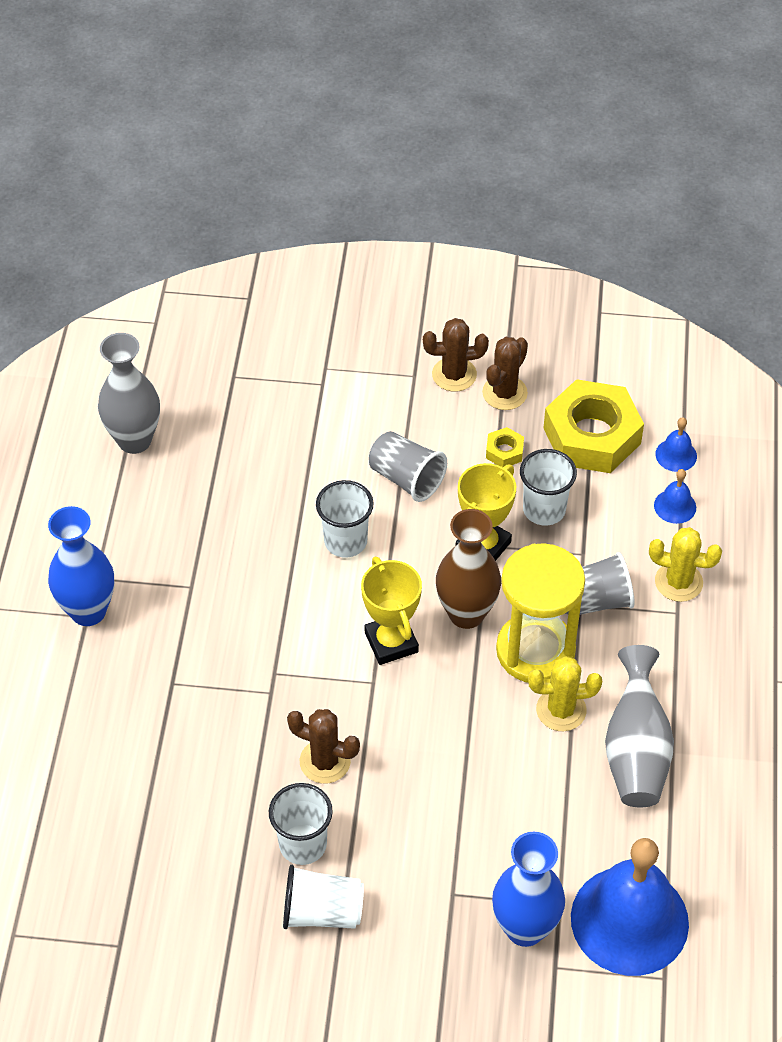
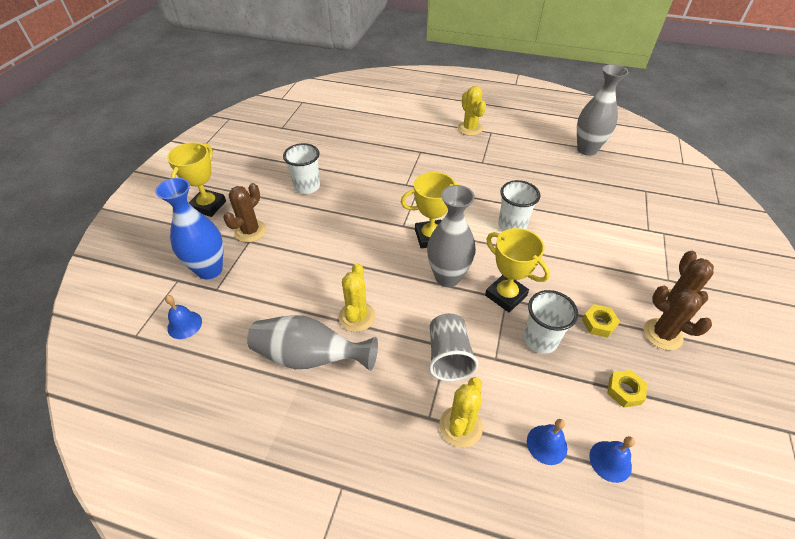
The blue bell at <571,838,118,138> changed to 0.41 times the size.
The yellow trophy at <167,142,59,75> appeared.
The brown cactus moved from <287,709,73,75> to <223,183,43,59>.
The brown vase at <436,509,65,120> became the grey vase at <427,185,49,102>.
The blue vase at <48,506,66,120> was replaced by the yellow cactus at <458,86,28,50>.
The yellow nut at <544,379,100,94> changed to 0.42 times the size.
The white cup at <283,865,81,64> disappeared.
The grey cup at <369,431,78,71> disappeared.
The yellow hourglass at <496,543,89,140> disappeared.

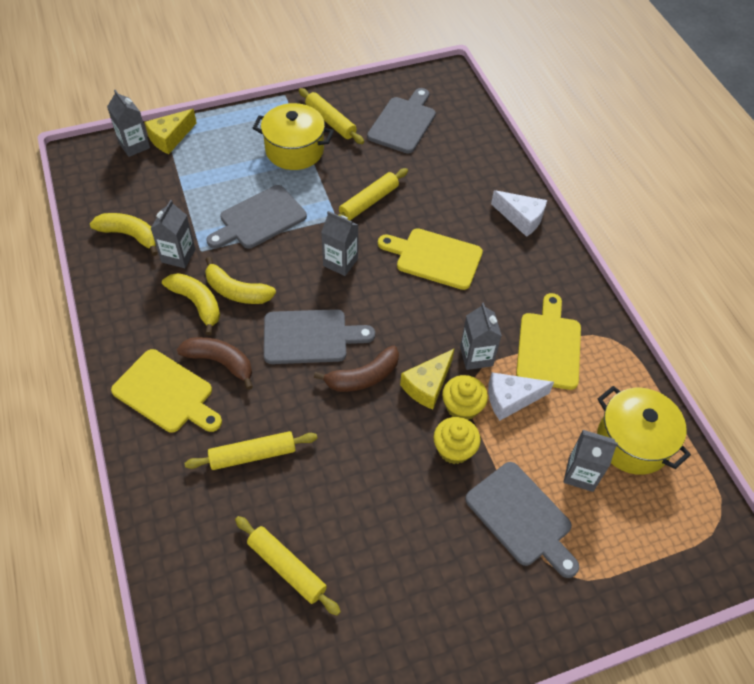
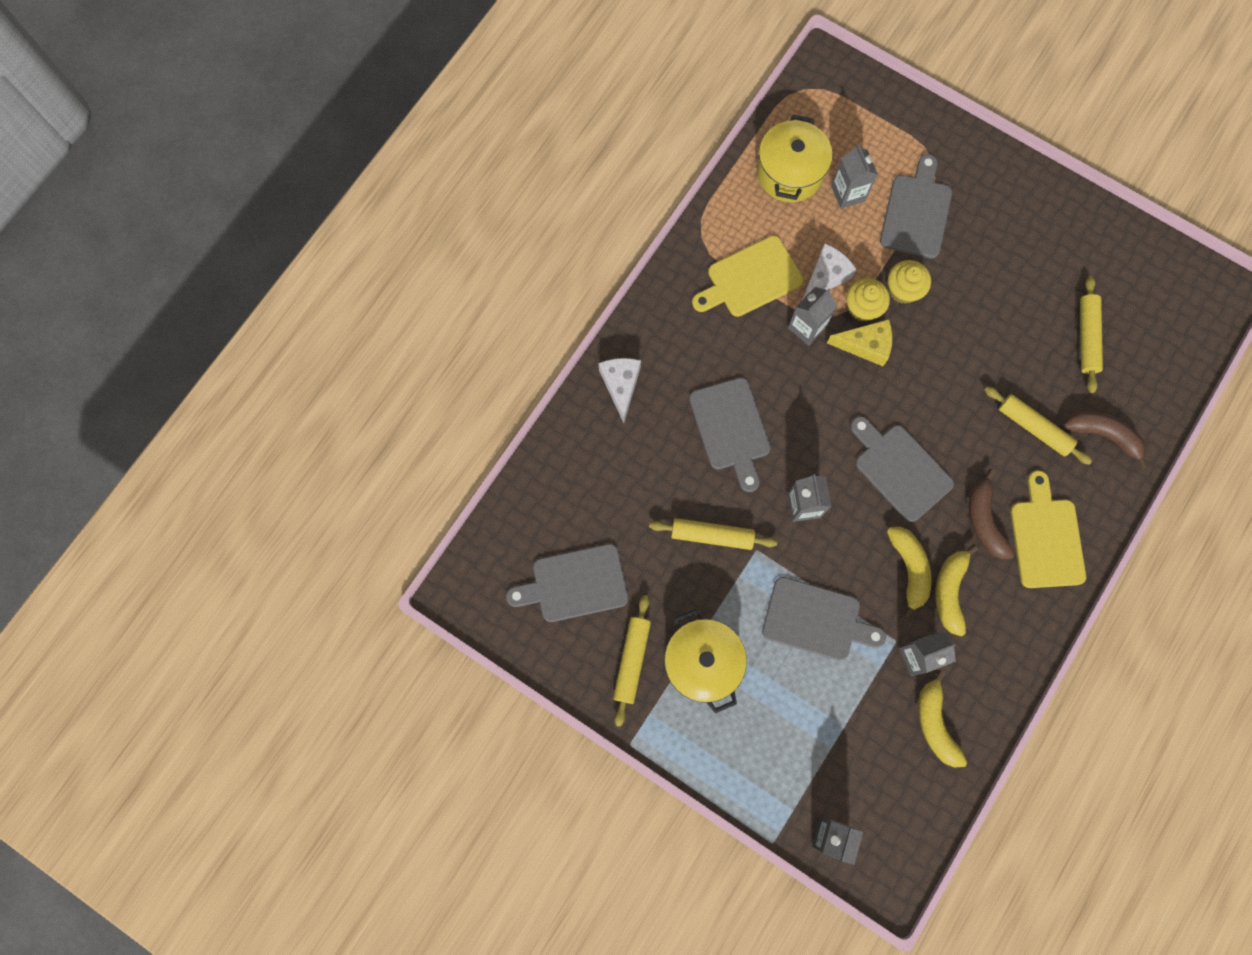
The yellow cutting board at <378,228,105,62> became the grey cutting board at <689,377,82,115>.
The white cheese at <488,372,66,49> turned 90 degrees counterclockwise.
The brown banana moved from <314,345,85,47> to <1063,411,85,58>.
The yellow cheese at <144,109,53,45> disappeared.

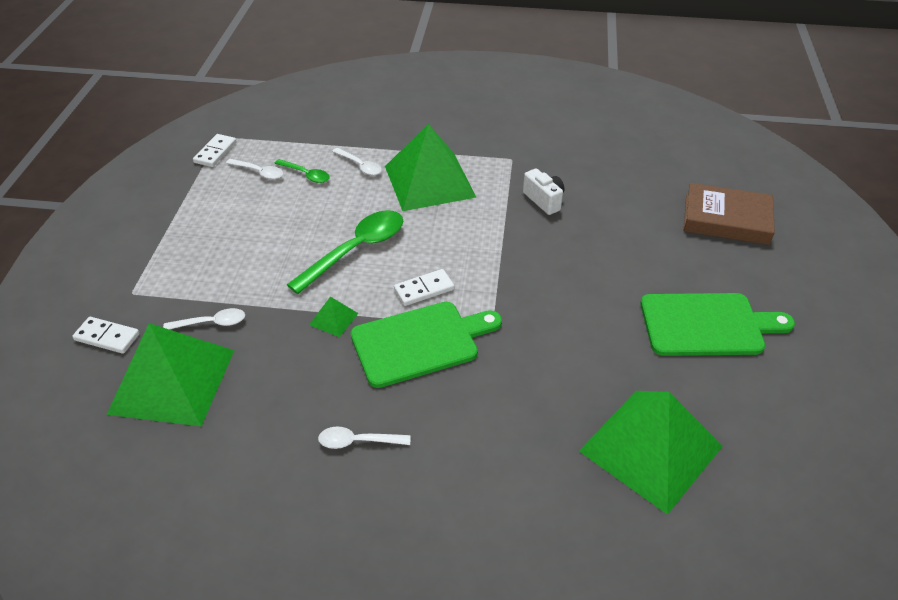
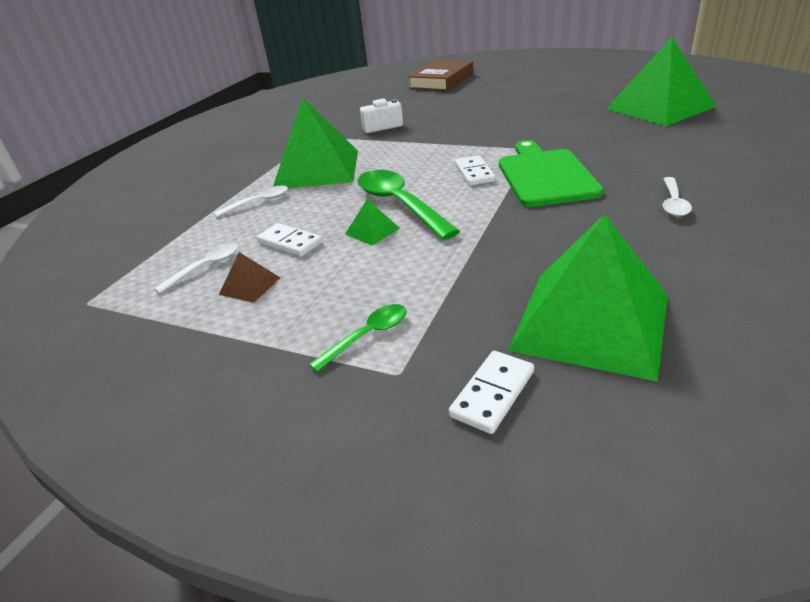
The brown pyramid at <219,252,61,51> appeared.
The white domino moved from <193,134,44,33> to <257,223,66,34>.
The green spoon moved from <274,159,56,24> to <309,304,98,68>.
The green pyramid moved from <309,297,50,40> to <345,199,55,46>.
The white spoon at <163,308,82,21> disappeared.
The green cutting board at <640,293,155,63> disappeared.

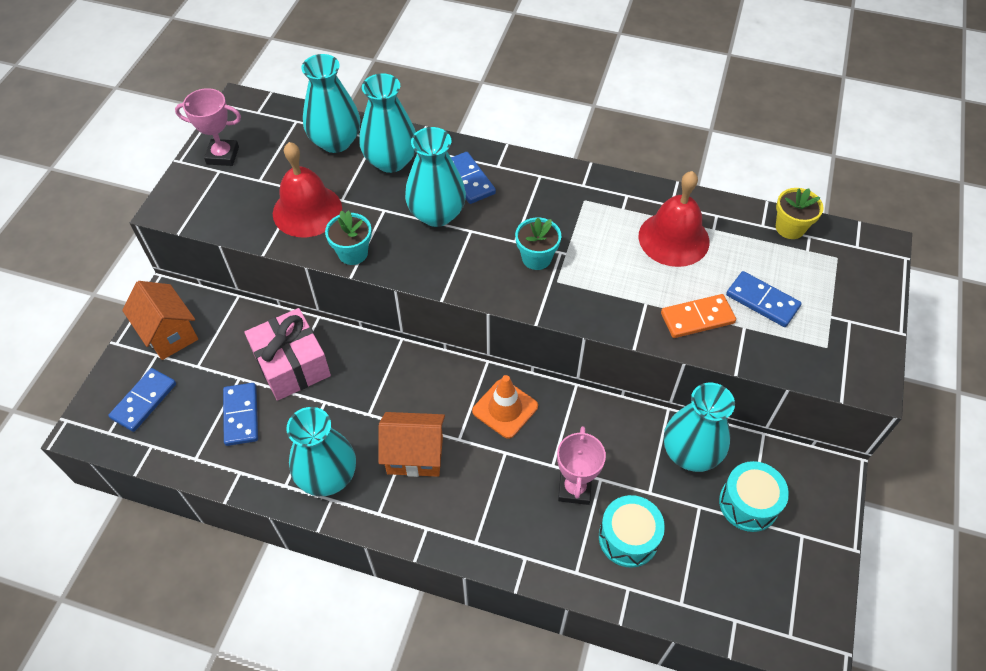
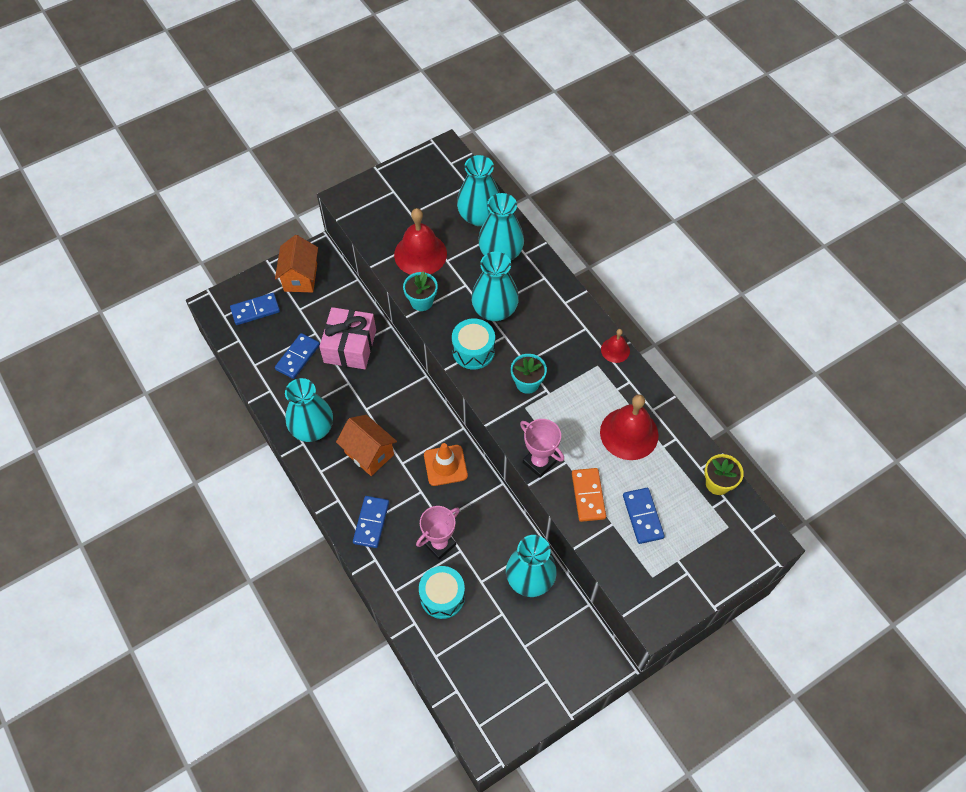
The blue domino moved from <451,152,45,52> to <353,496,36,52>.
The turquoise drum moved from <719,461,70,71> to <452,318,43,51>.
The pink trophy moved from <175,88,66,78> to <520,419,44,59>.
The orange domino at <661,294,75,44> turned 60 degrees clockwise.
The red bell at <601,329,29,34> appeared.

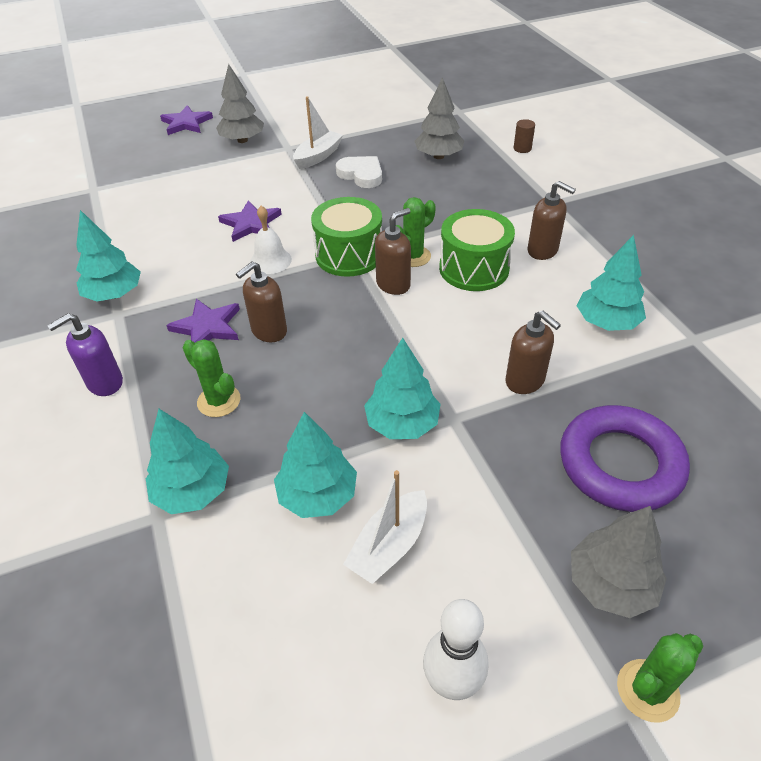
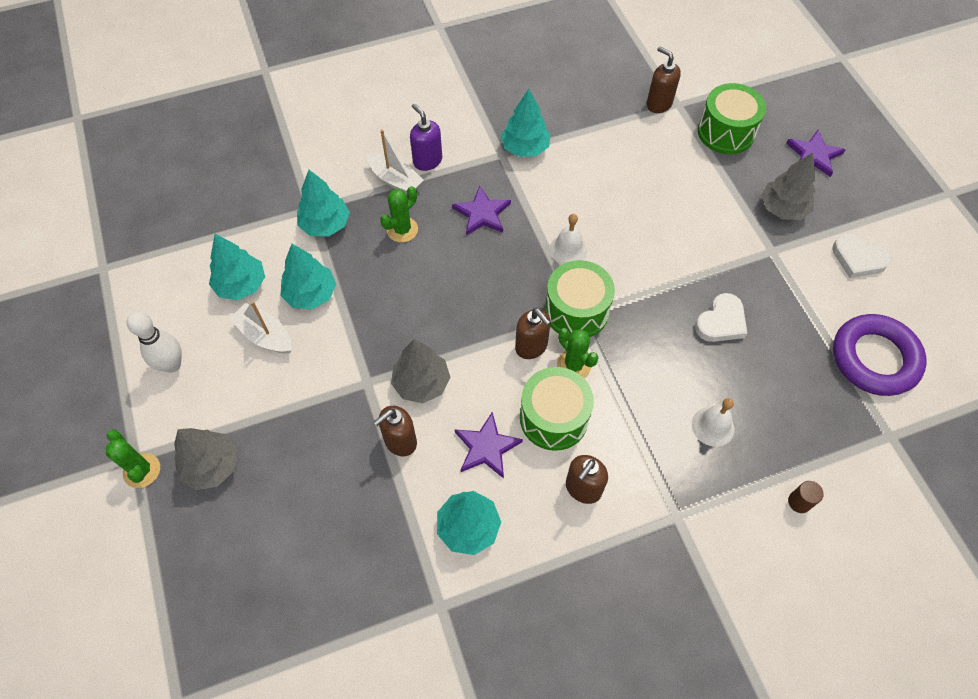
The turquoise tree moved from <364,338,76,101> to <209,234,56,66>.
The white boat moved from <293,96,50,73> to <367,129,57,65>.
The grey tree moved from <414,77,50,82> to <391,339,60,64>.
The purple star moved from <218,200,64,42> to <455,412,68,66>.
The brown soap dispenser moved from <236,261,51,81> to <647,46,34,67>.
The white bell at <692,398,42,49> appeared.
The green drum at <698,83,68,71> appeared.
The white heart at <832,233,59,45> appeared.
The purple ring moved from <560,405,130,107> to <833,314,94,82>.

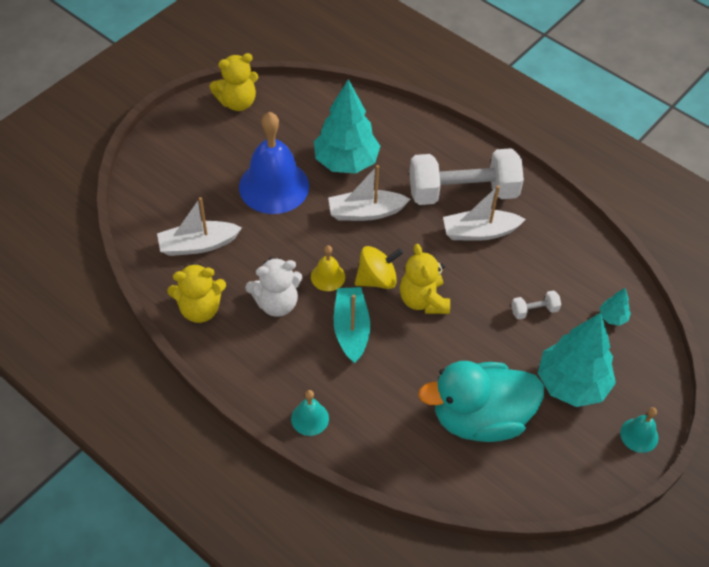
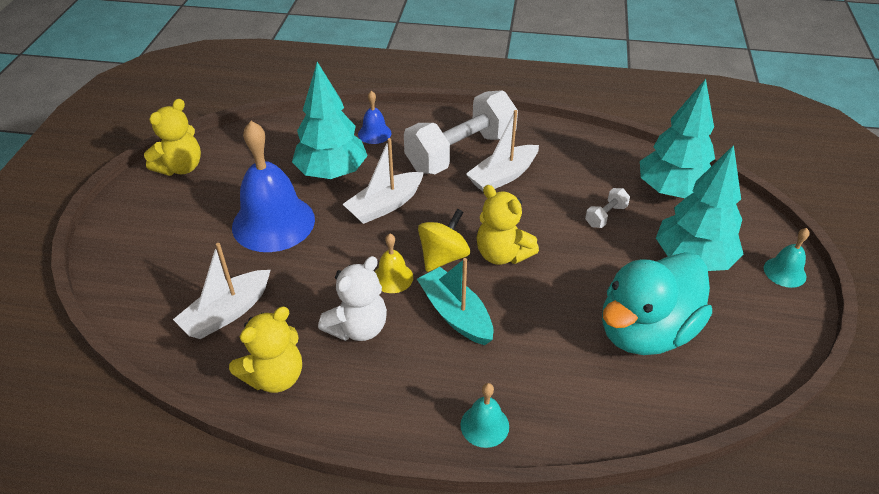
The blue bell at <358,91,33,53> appeared.
The turquoise tree at <600,288,31,38> changed to 2.37 times the size.

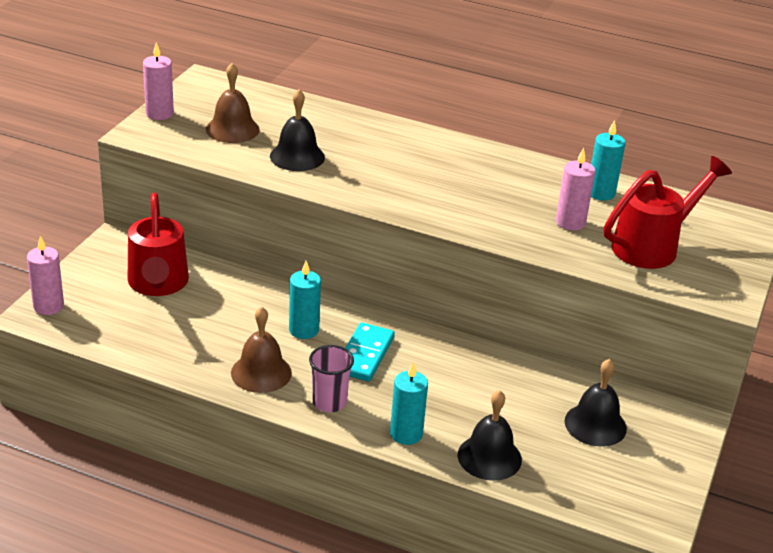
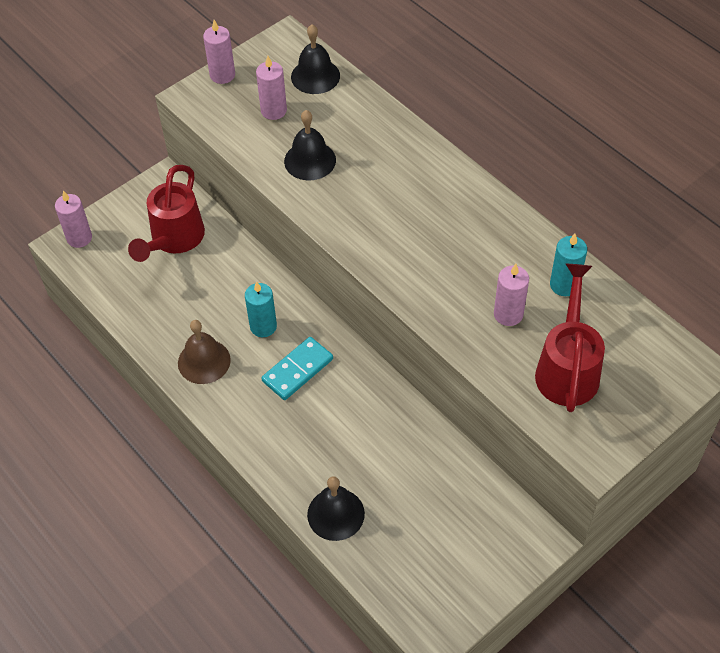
The brown bell at <206,63,54,80> was replaced by the pink candle at <256,56,31,64>.
The black bell moved from <564,359,63,88> to <291,24,49,70>.
The red watering can at <604,156,128,113> turned 75 degrees counterclockwise.
The pink cup at <309,345,45,67> disappeared.
The turquoise candle at <390,362,38,83> disappeared.

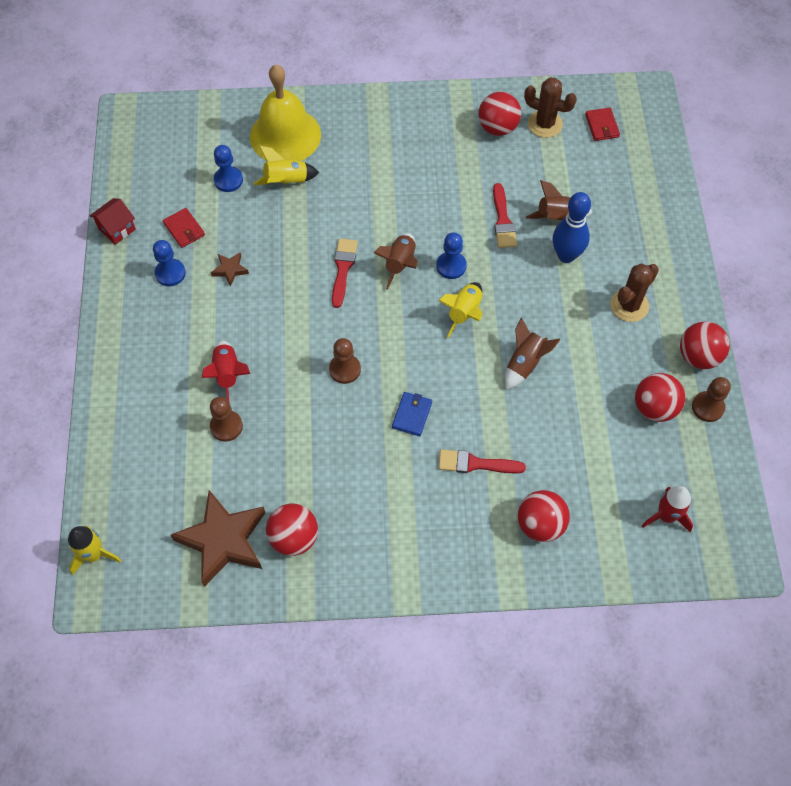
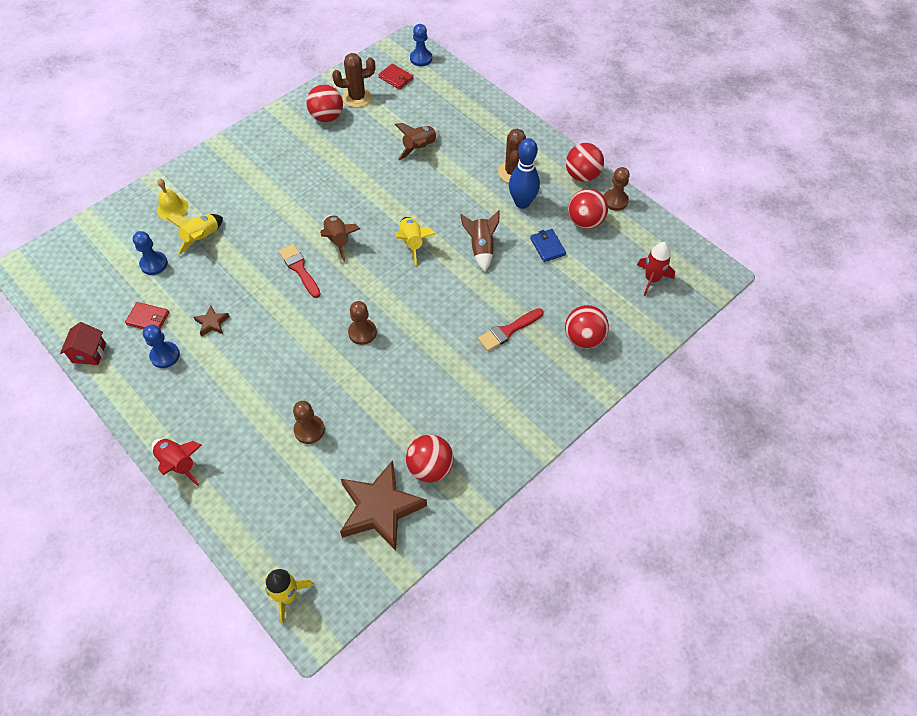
The red rocket moved from <202,341,48,63> to <152,439,50,47>.
The yellow bell at <250,65,71,96> changed to 0.48 times the size.
The blue pawn moved from <436,233,31,46> to <410,24,22,42>.
The blue bowling pin moved from <553,192,38,71> to <509,138,31,71>.
The blue wallet moved from <392,392,40,44> to <530,229,36,33>.
The red brush at <493,183,24,65> disappeared.

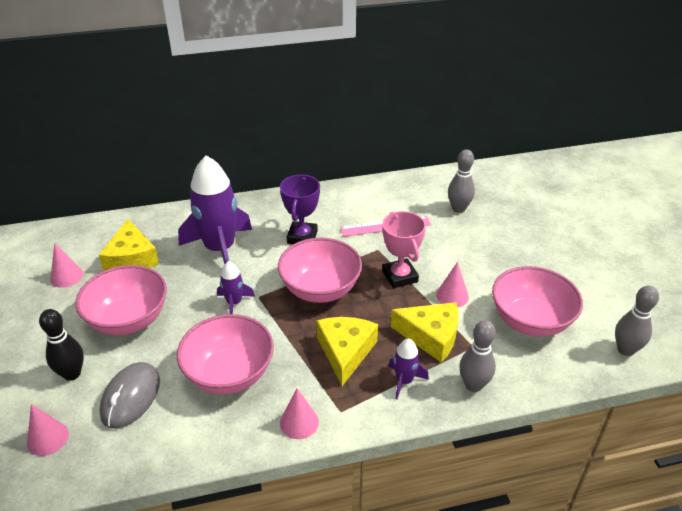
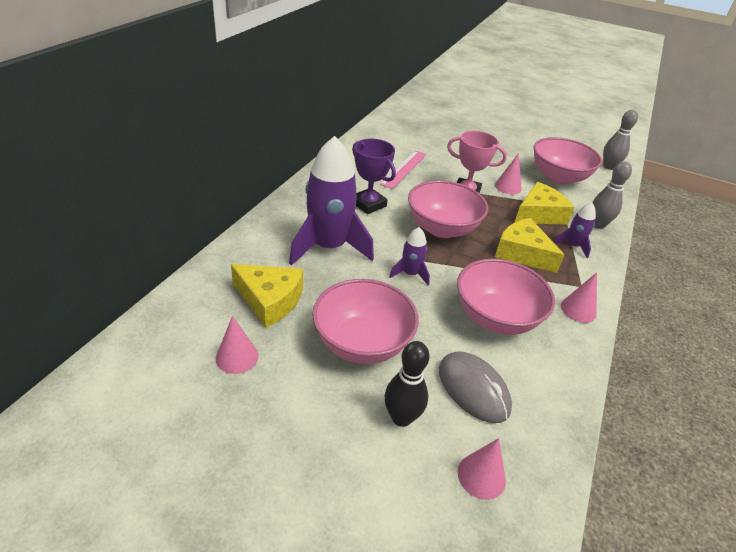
The grey bowling pin at <448,149,27,64> disappeared.

